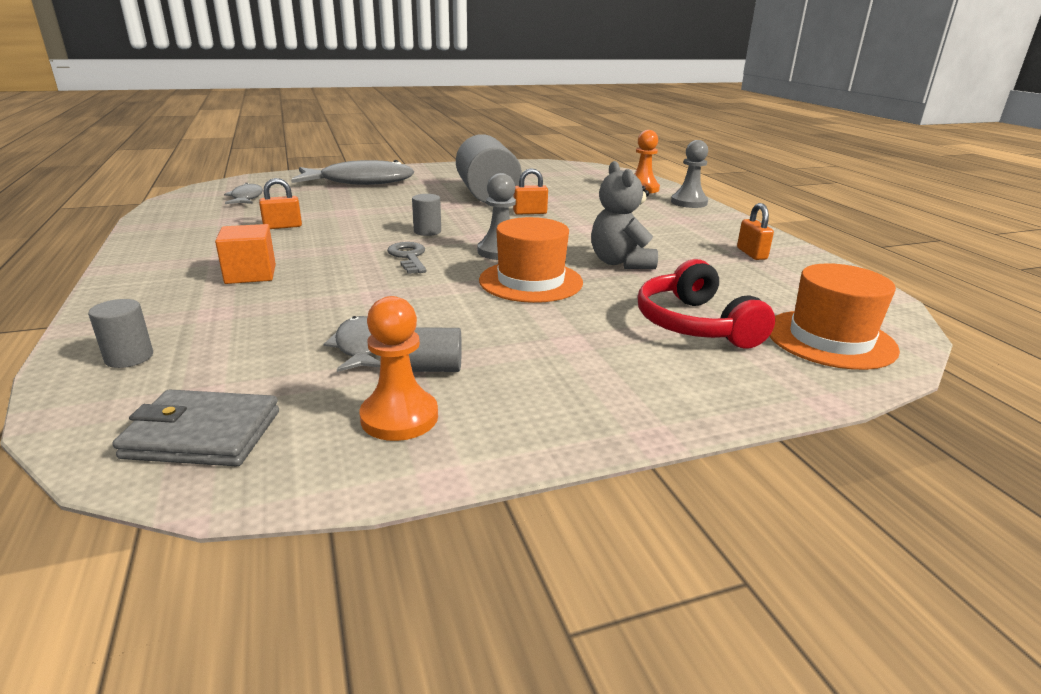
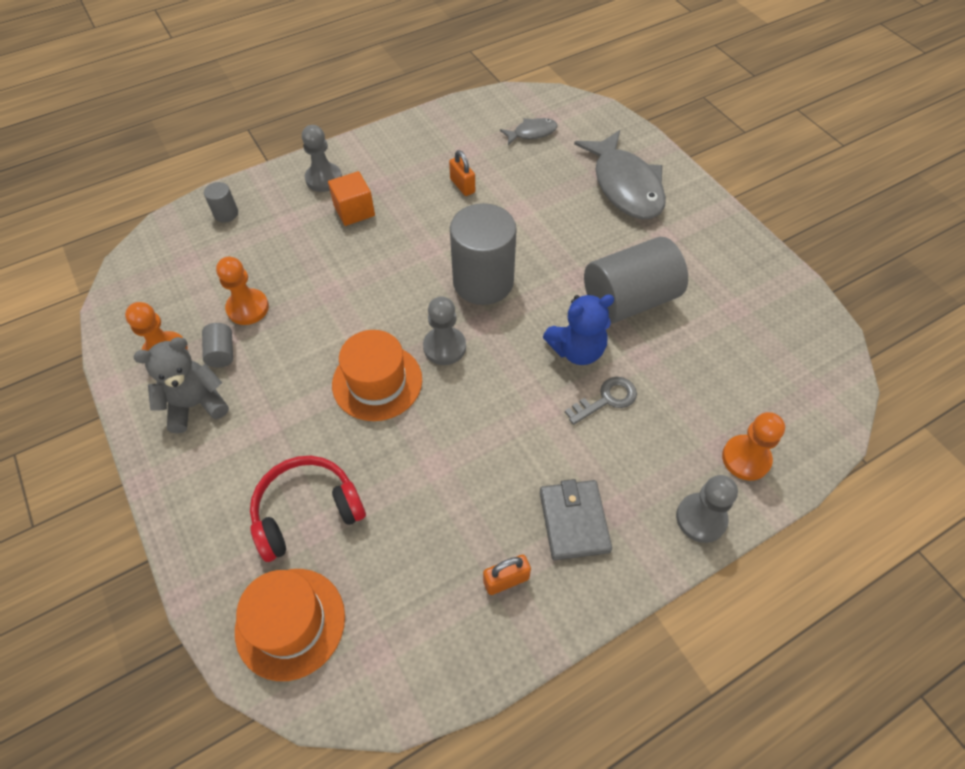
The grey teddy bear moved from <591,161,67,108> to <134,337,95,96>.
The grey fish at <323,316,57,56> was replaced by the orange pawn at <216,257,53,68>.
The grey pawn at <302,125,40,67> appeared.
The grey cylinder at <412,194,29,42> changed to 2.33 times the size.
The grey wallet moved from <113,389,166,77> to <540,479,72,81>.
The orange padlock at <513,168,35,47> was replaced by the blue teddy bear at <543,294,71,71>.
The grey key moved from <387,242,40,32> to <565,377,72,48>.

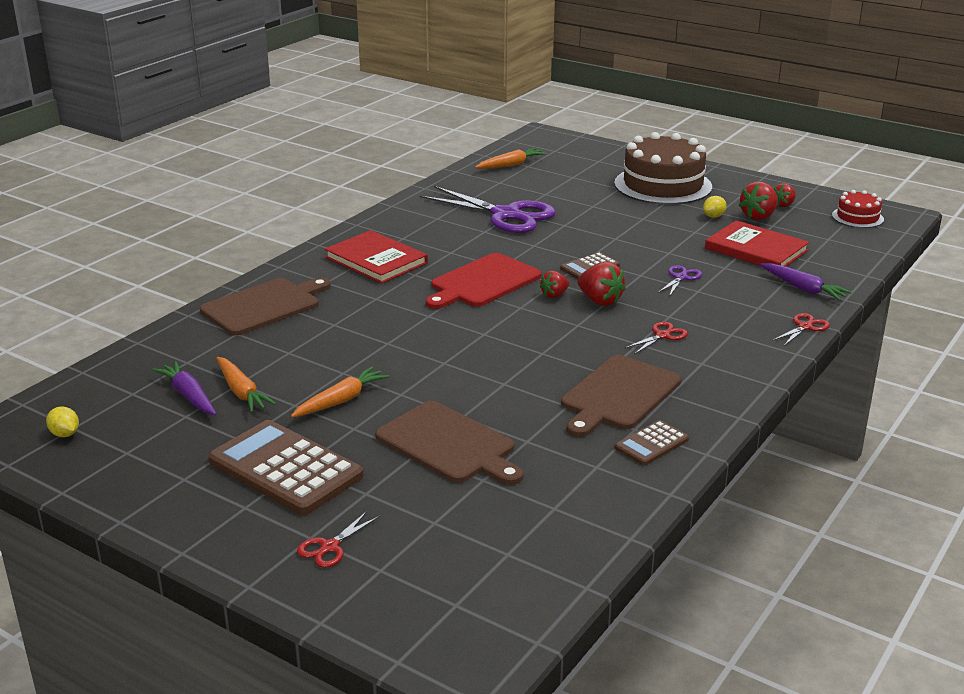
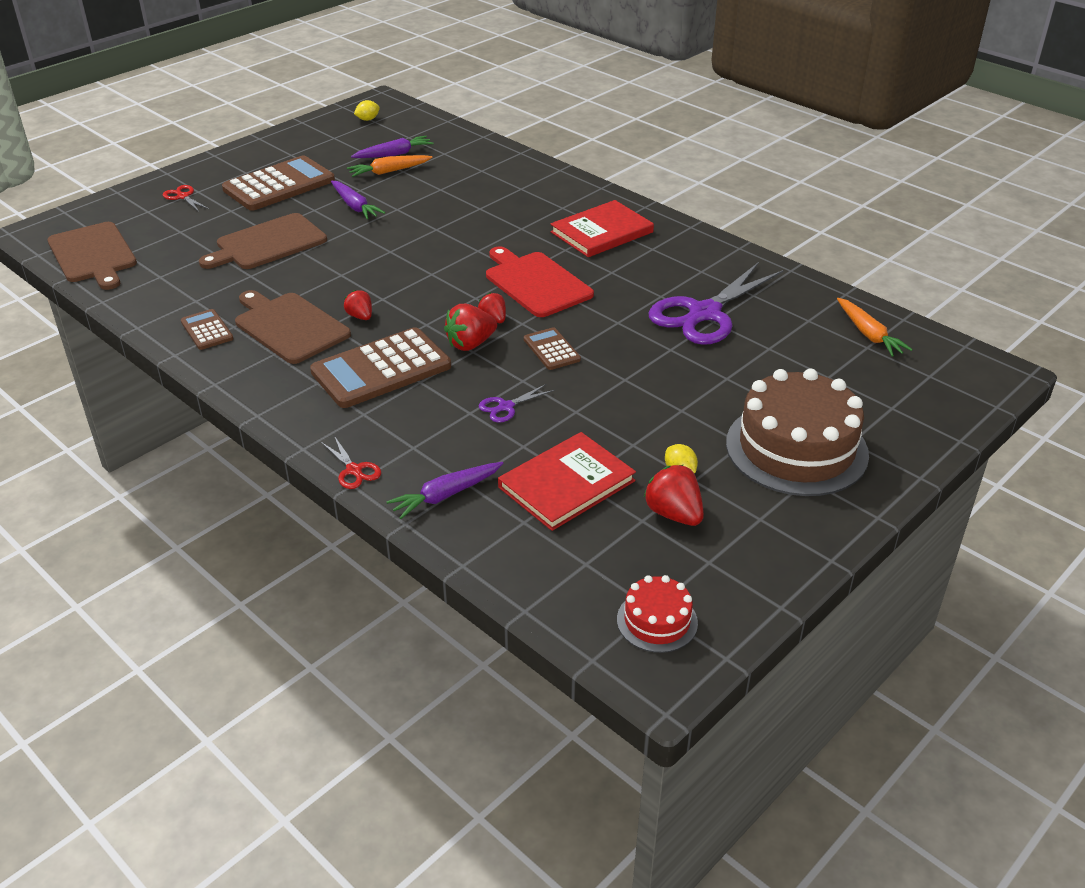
The brown cutting board moved from <200,277,131,58> to <47,222,90,68>.
The red scissors at <625,322,63,32> was replaced by the brown calculator at <310,327,141,81>.
The orange carrot at <291,366,99,51> became the purple carrot at <331,181,54,39>.
The red strawberry moved from <774,183,22,24> to <344,290,28,30>.
The purple scissors at <658,265,44,32> turned 105 degrees clockwise.

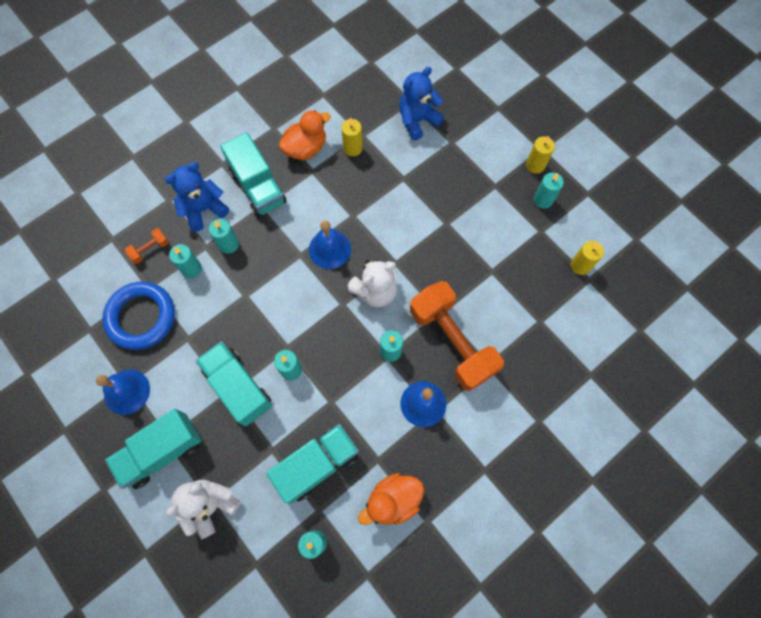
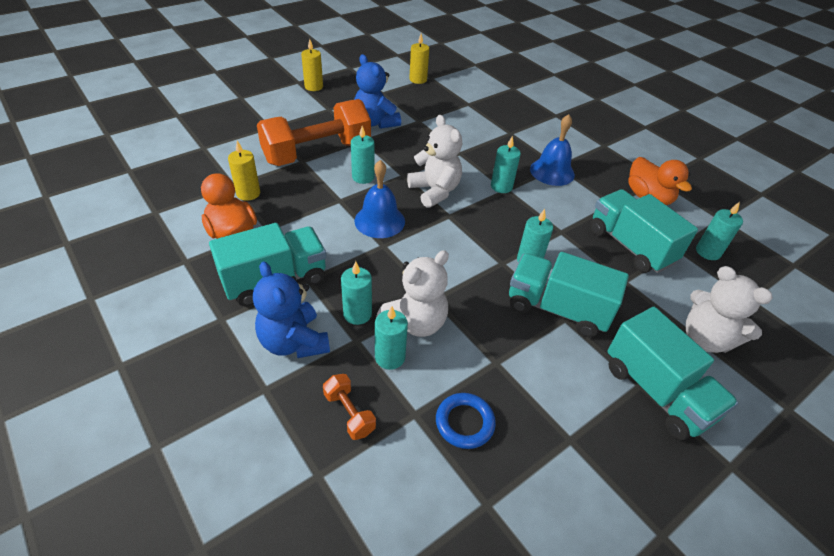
The orange dumbbell moved from <410,281,94,110> to <257,99,114,67>.
The turquoise candle moved from <534,172,30,37> to <351,126,23,58>.
The blue teddy bear moved from <399,67,45,73> to <354,54,47,75>.
The white teddy bear at <376,250,73,87> appeared.
The blue ring at <102,282,73,68> changed to 0.54 times the size.
The turquoise truck at <195,341,77,86> turned 60 degrees clockwise.
The blue bell at <96,369,54,46> disappeared.

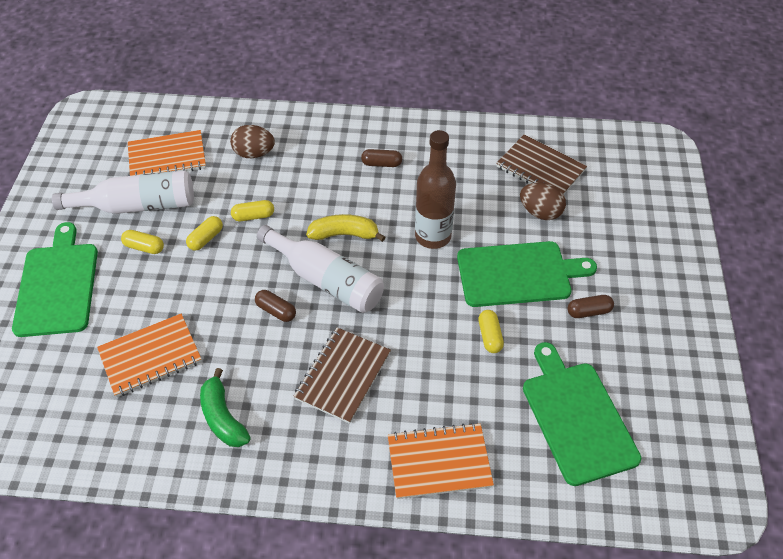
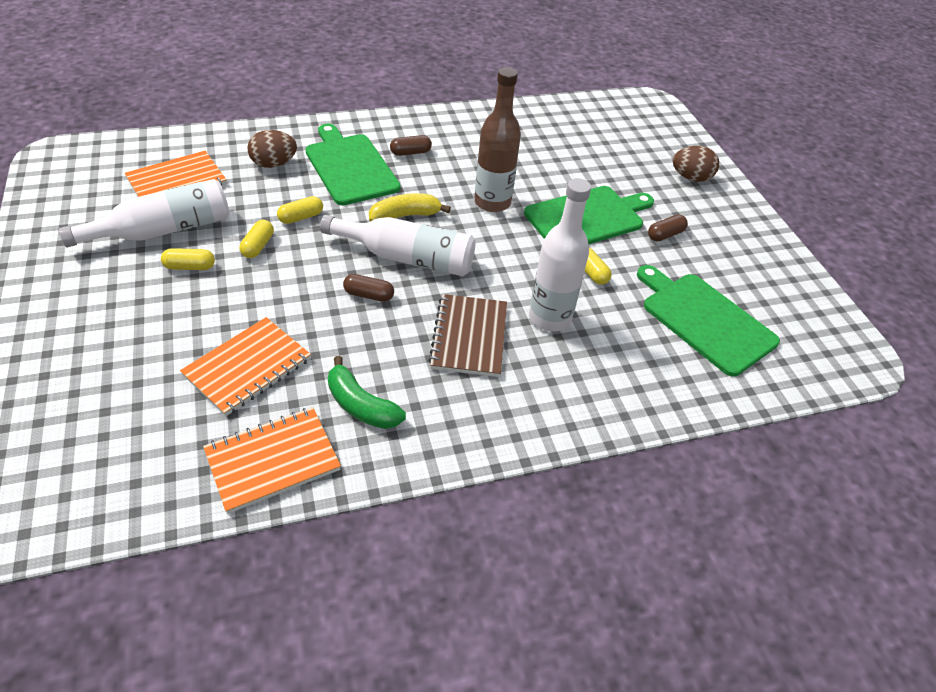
The orange notebook moved from <388,423,106,76> to <203,407,138,107>.
The green cutting board moved from <12,222,86,115> to <305,124,96,81>.
The white bottle at <529,178,62,153> appeared.
The brown egg moved from <520,183,46,37> to <673,146,46,36>.
The brown notebook at <496,135,91,59> disappeared.

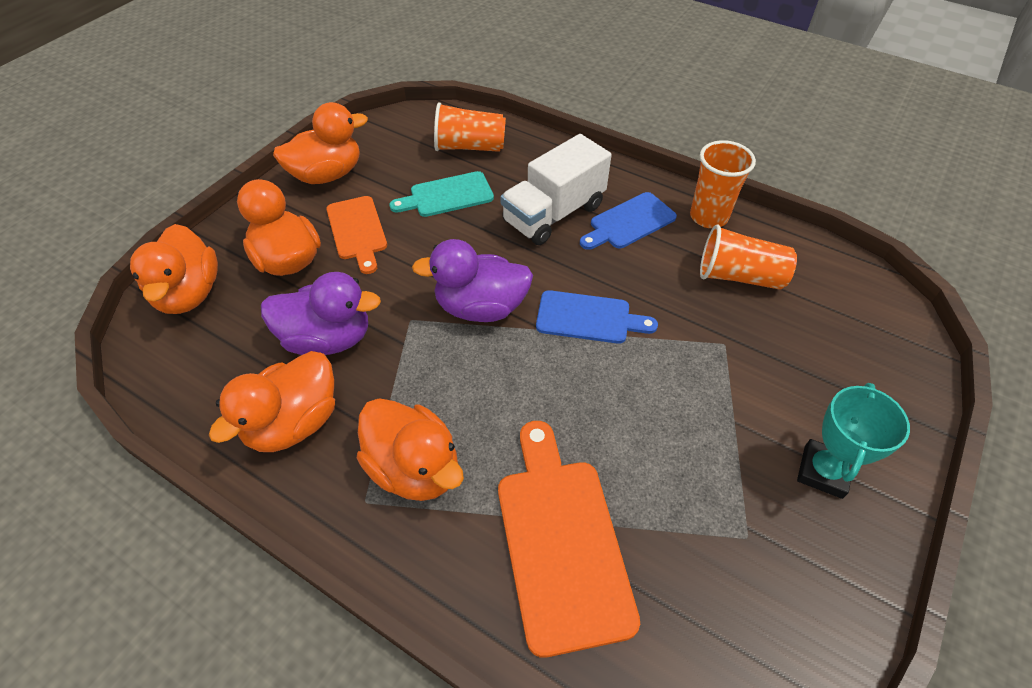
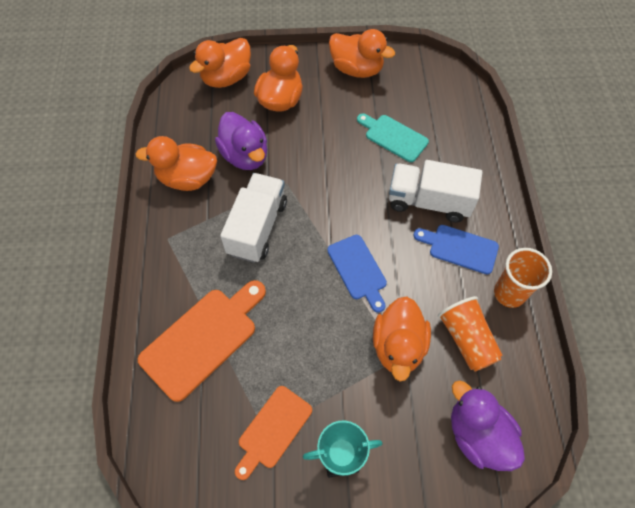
The white truck at <220,173,67,90> appeared.
The orange cutting board moved from <326,196,61,78> to <235,386,77,94>.
The orange duck moved from <357,398,107,103> to <373,296,58,85>.
The purple duck moved from <412,239,121,83> to <451,380,74,91>.
The orange cup at <434,102,72,50> disappeared.

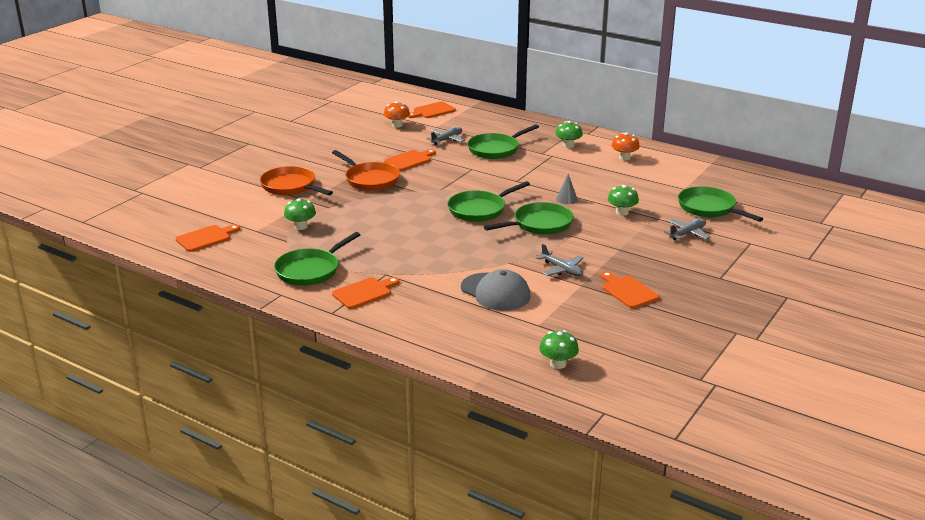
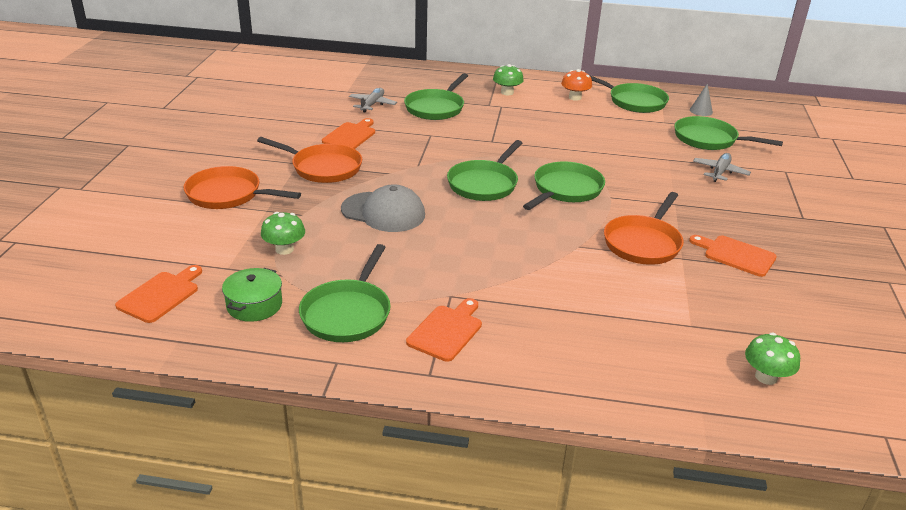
The green pot at <222,268,60,54> appeared.
The grey cap moved from <461,269,70,42> to <341,184,84,48>.
The green pan at <590,76,79,37> appeared.
The grey plane at <536,244,47,33> was replaced by the orange pan at <604,192,80,73>.
The grey cone moved from <556,174,22,30> to <690,83,23,33>.
The orange mushroom at <384,101,26,27> disappeared.
The orange cutting board at <408,102,48,16> disappeared.
The green mushroom at <608,185,31,31> disappeared.

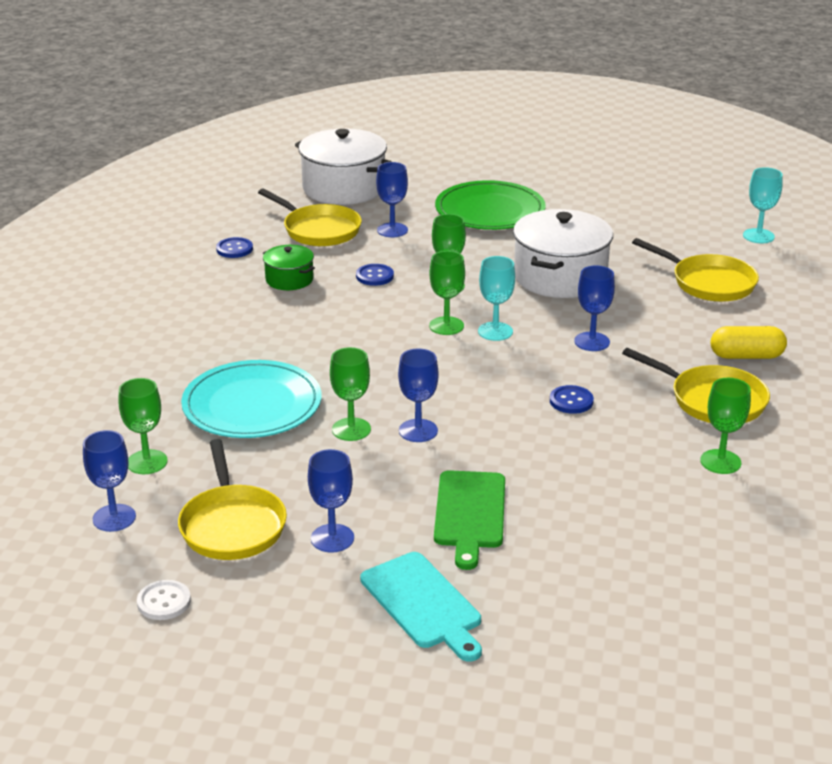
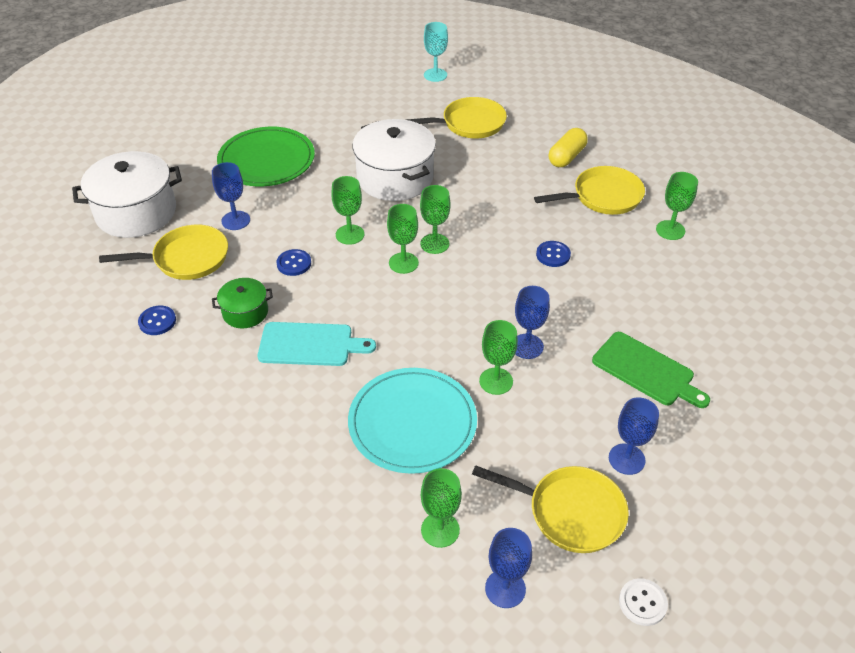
The turquoise cutting board moved from <360,552,122,110> to <258,322,118,44>.
The turquoise goblet at <478,256,37,85> became the green goblet at <420,185,30,69>.
The blue goblet at <574,266,41,85> disappeared.

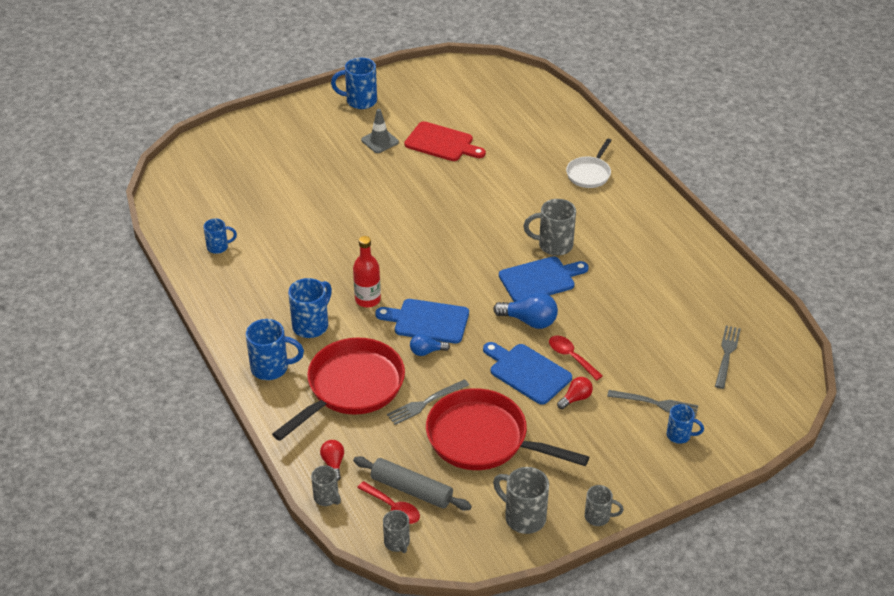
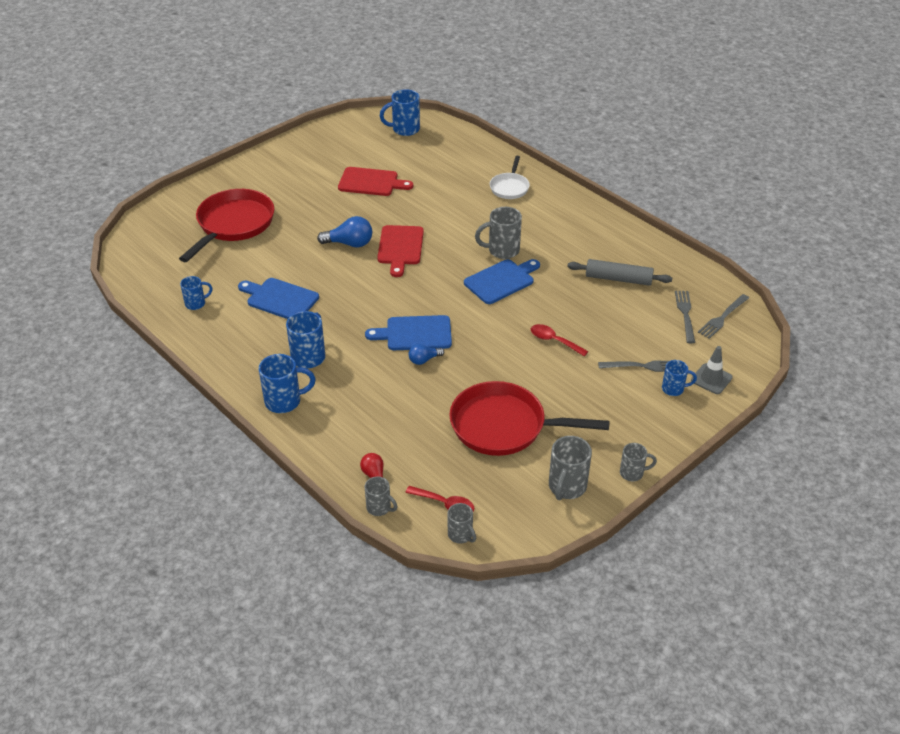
The red pan moved from <272,338,133,103> to <179,189,95,73>.
The blue cutting board moved from <483,342,89,63> to <238,278,81,41>.
The blue light bulb moved from <493,292,65,37> to <317,216,55,32>.
The red cutting board at <377,225,47,52> appeared.
The blue mug moved from <331,58,46,51> to <380,89,40,47>.
The grey mug at <493,467,56,67> turned 90 degrees counterclockwise.
The grey rolling pin moved from <353,456,119,54> to <567,259,105,27>.
The grey traffic cone moved from <361,109,38,44> to <691,346,41,48>.
The grey fork moved from <387,379,82,46> to <698,294,51,45>.
The red bottle at <353,236,28,71> disappeared.
The red light bulb at <557,377,36,32> disappeared.

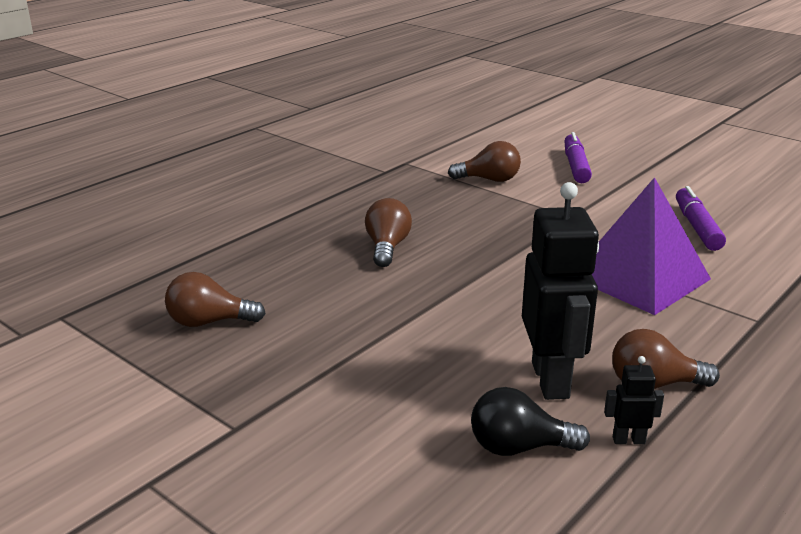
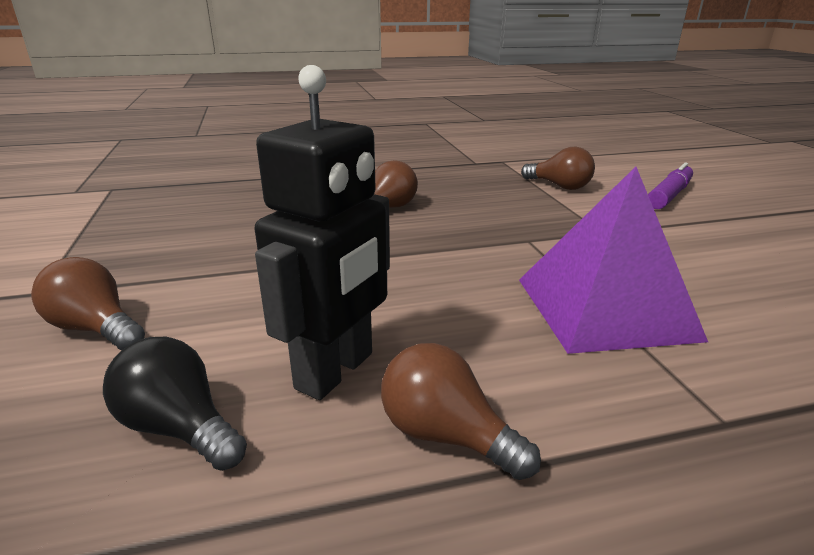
The brown light bulb moved from <165,272,101,55> to <31,257,114,93>.
The black robot at <604,356,60,88> disappeared.
The purple marker at <676,186,50,65> disappeared.

